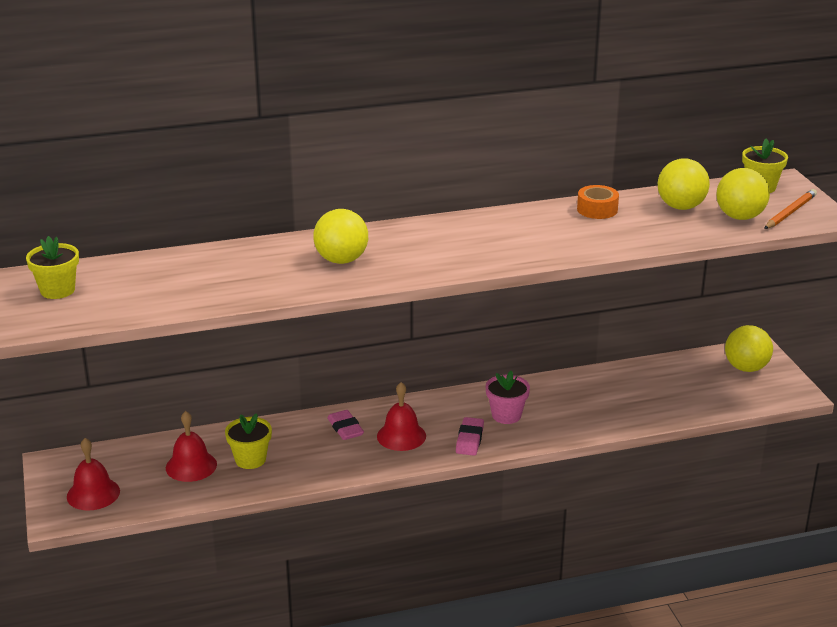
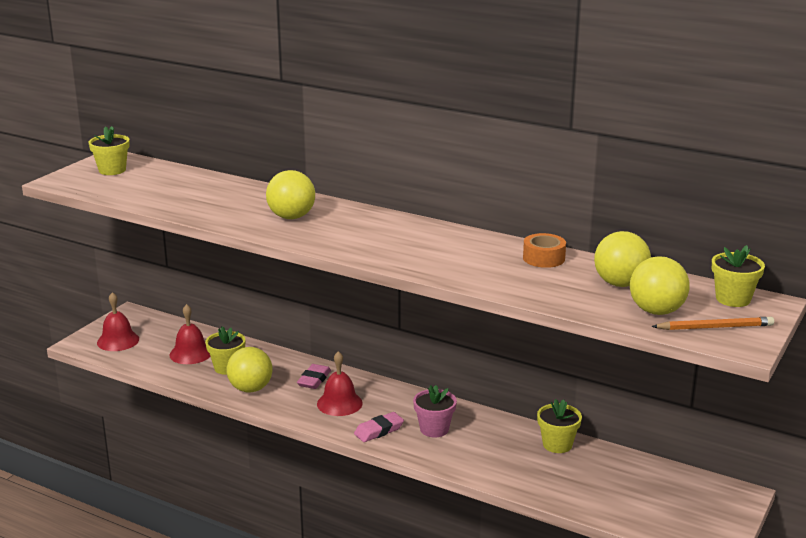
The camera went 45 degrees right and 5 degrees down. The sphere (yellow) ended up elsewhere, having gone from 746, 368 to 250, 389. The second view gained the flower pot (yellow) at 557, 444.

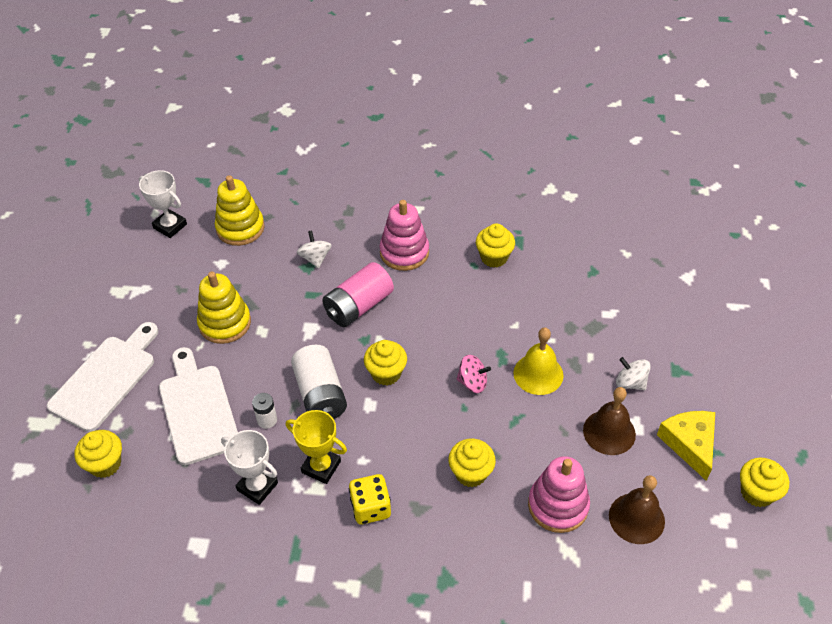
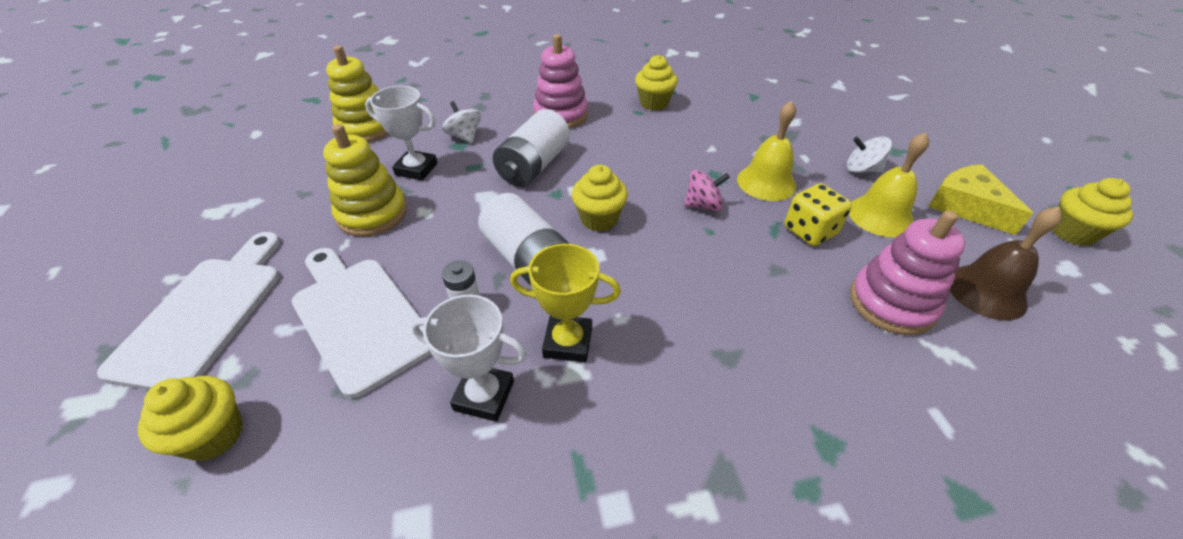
The camera went 20 degrees left and 5 degrees down. The prize cup (pure white) ended up elsewhere, having gone from 170, 226 to 416, 169. What was the AA battery (rosy) at 358, 306 turned into the AA battery (pure white) at 534, 166. The dice (yellow) ended up elsewhere, having gone from 370, 508 to 810, 231. What was the school bell (russet) at 609, 432 turned into the school bell (yellow) at 880, 216. The second view lost the cupcake (yellow) at 471, 473.

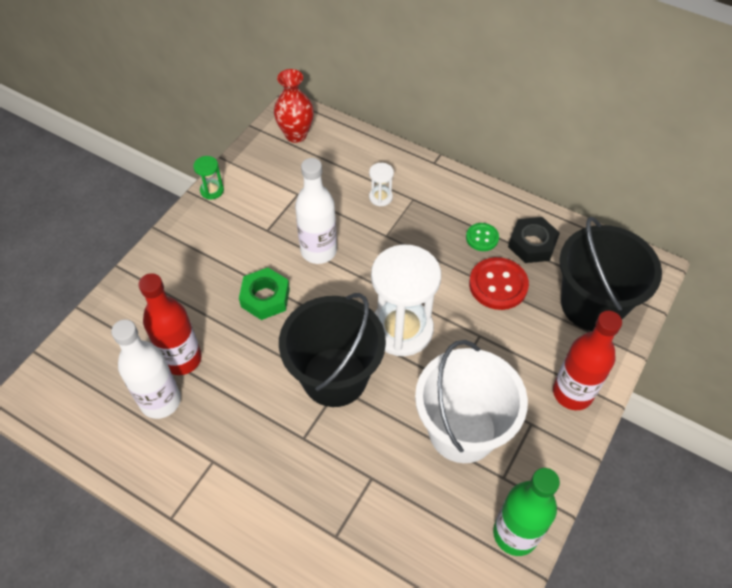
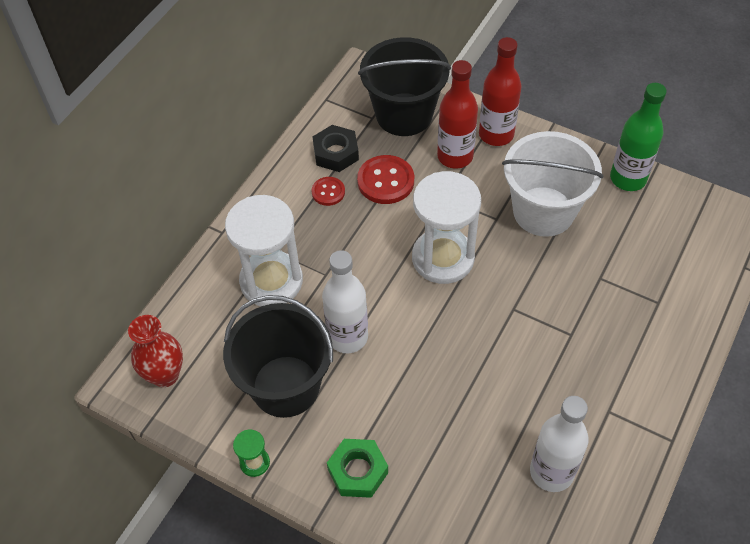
The camera went 90 degrees left and 0 degrees up. The pail (black) ended up elsewhere, having gone from 334, 377 to 286, 386. The size of the sandglass (pure white) at 380, 197 changed by a factor of 2.35. What was the sewing button (leaf-green) at 482, 238 turned into the sewing button (scarlet) at 328, 192. The nut (leaf-green) ended up elsewhere, having gone from 265, 298 to 358, 471. The bottle (scarlet) ended up elsewhere, having gone from 182, 359 to 455, 156.

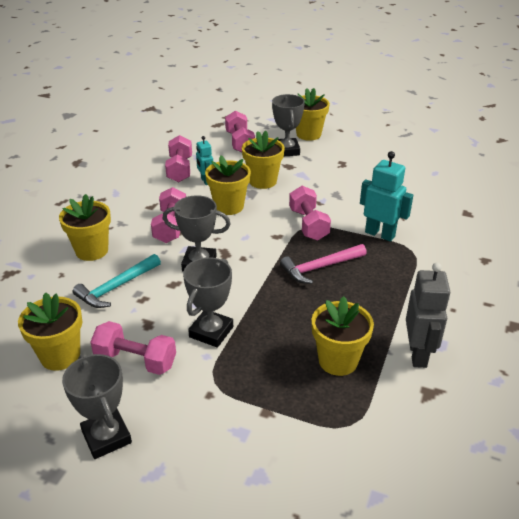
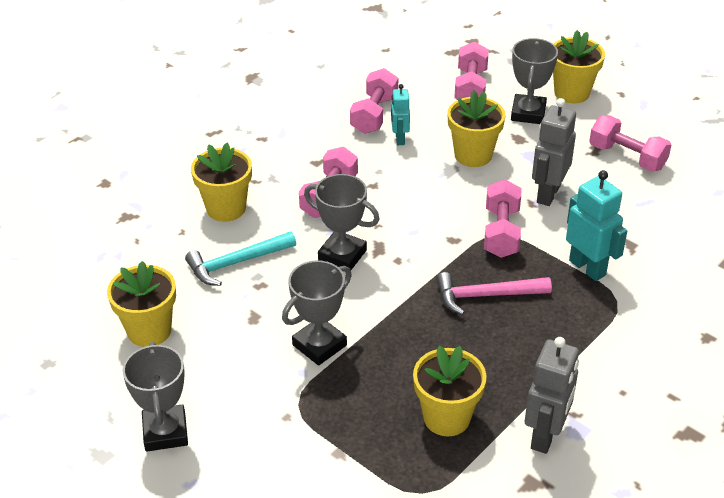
The camera went 20 degrees right and 5 degrees up. The second view gained the robot figure (gray) at 548, 194. The free weight (rosy) ended up elsewhere, having gone from 136, 360 to 627, 157. The second view lost the flower pot (yellow) at 229, 206.

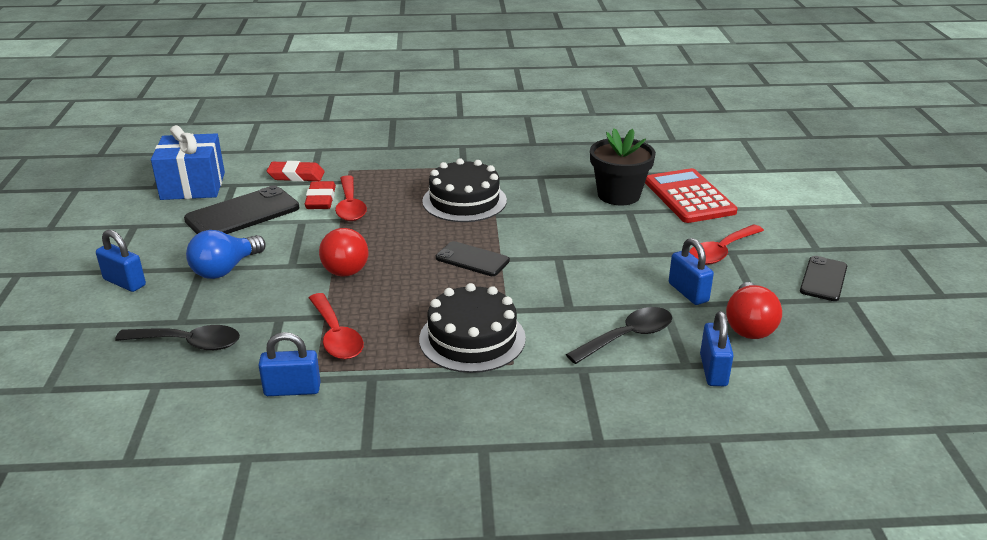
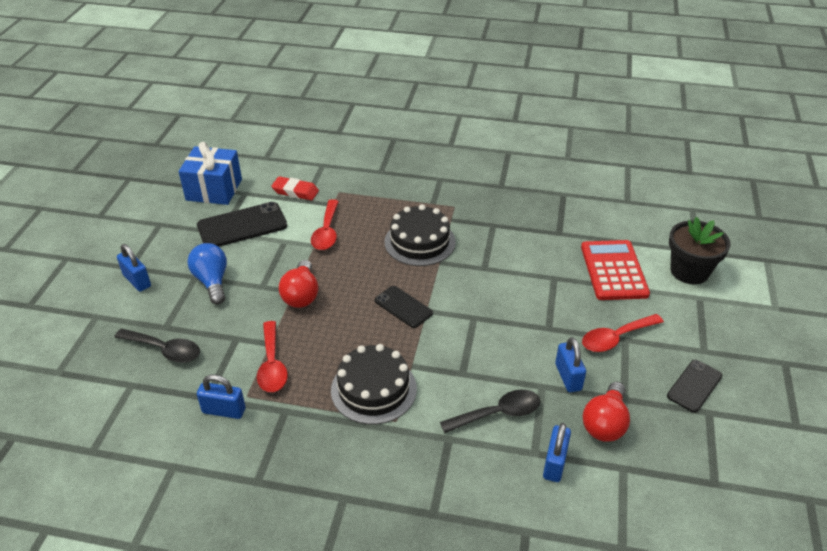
The camera went 15 degrees right and 10 degrees up. The lightbulb (blue) at 225, 269 ended up facing another way, 105 degrees clockwise from before. The flower pot (black) ended up elsewhere, having gone from 618, 195 to 689, 271. The second view lost the eraser (scarlet) at 320, 199.

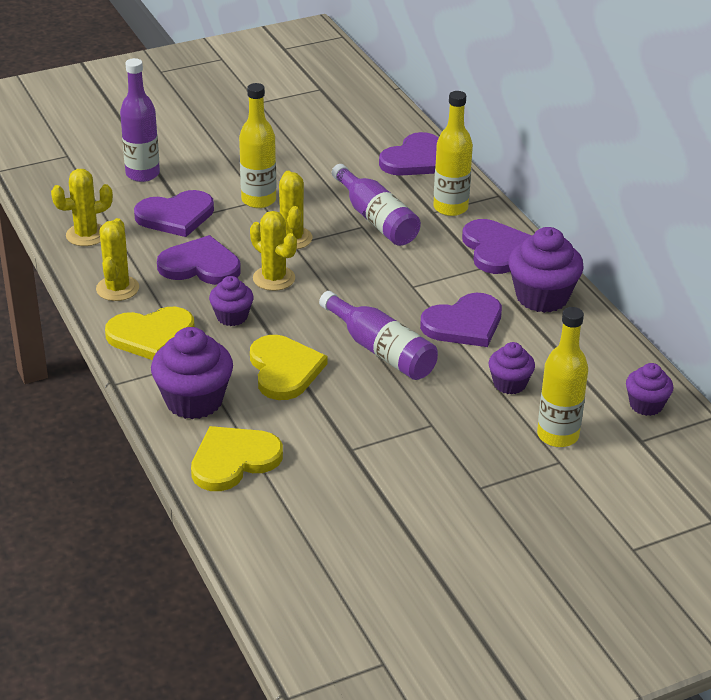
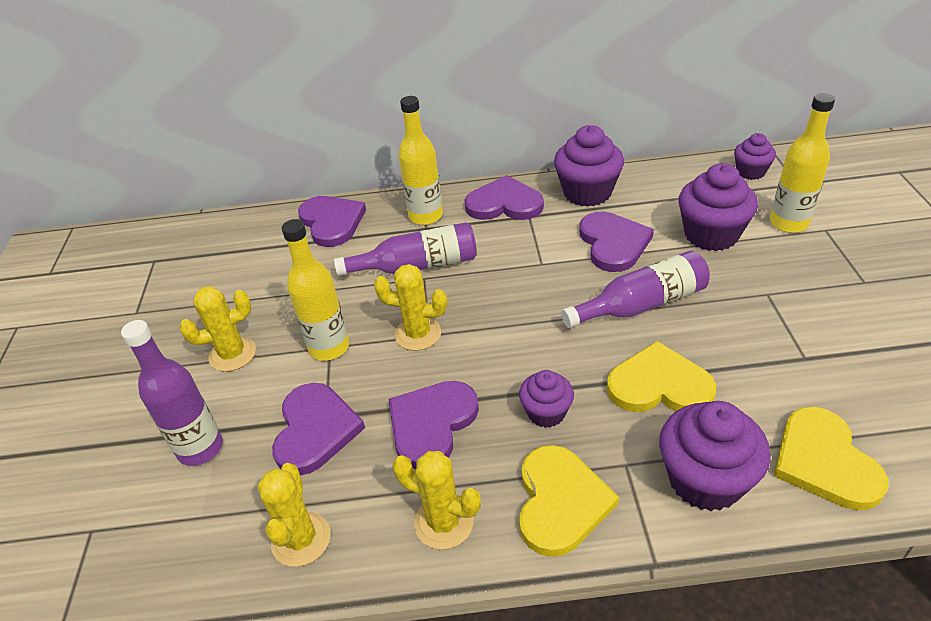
The camera went 65 degrees left and 5 degrees up. The saguaro cactus (yellow) ended up elsewhere, having gone from 274, 278 to 232, 354. The size of the cupcake (royal purple) at 509, 384 changed by a factor of 1.72.

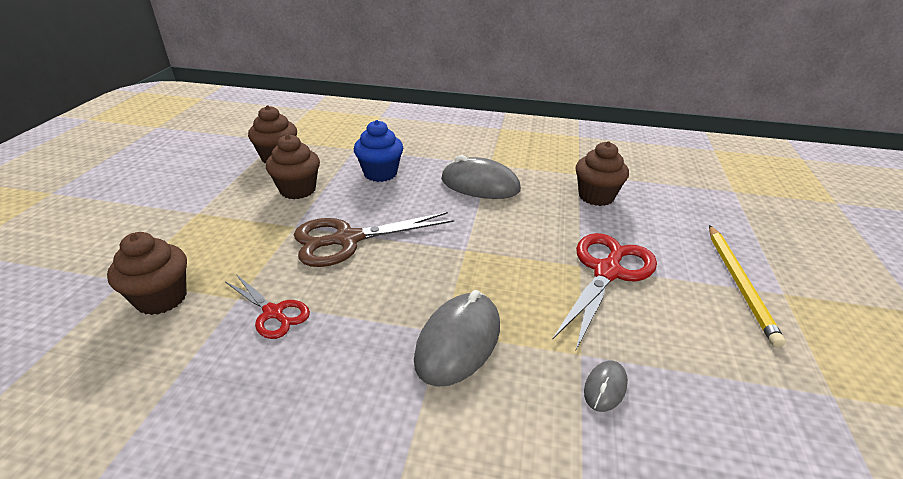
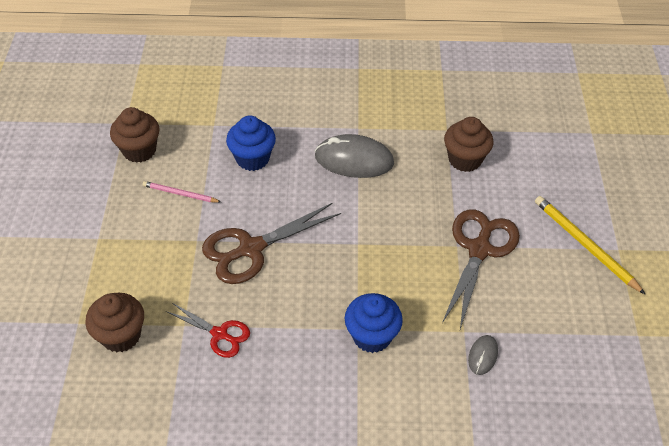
The camera went 10 degrees left and 15 degrees up. Where the cupcake (russet) stood at 298, 190, the lead pencil (rosy) came to stand at 180, 194. Where the PC mouse (gray) stood at 458, 342, the cupcake (blue) came to stand at 372, 336. What was the shears (scarlet) at 607, 271 turned into the shears (russet) at 479, 249. The lead pencil (yellow) at 739, 283 ended up facing another way, 150 degrees clockwise from before.

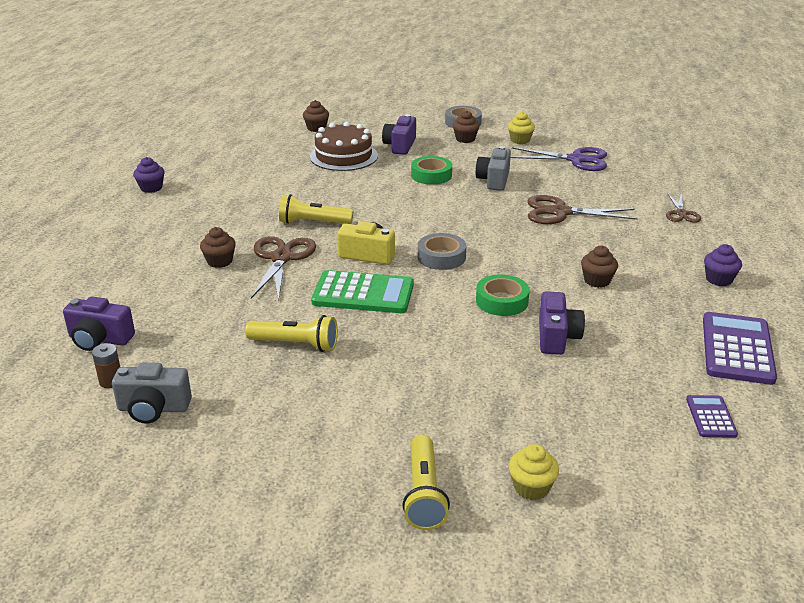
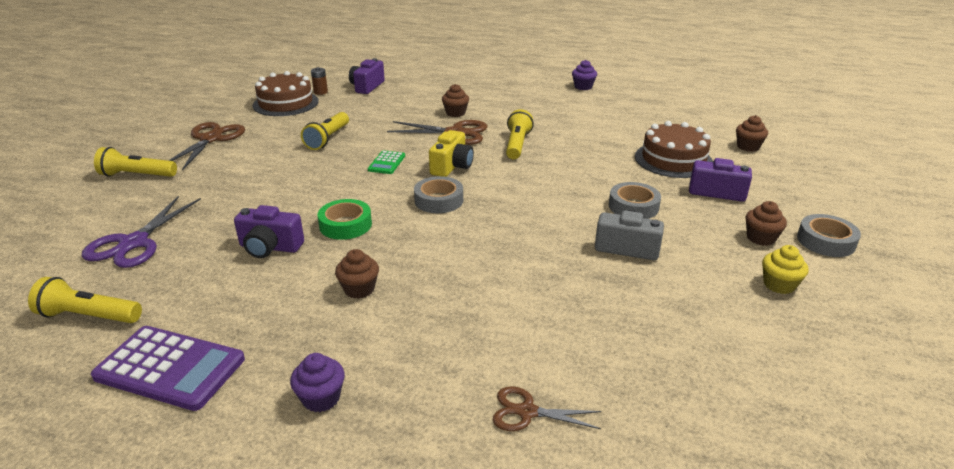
The camera went 95 degrees right and 0 degrees up. Where the pocket calculator (royal purple) stood at 711, 417, the flashlight (yellow) came to stand at 89, 316. The shears (royal purple) ended up elsewhere, having gone from 576, 160 to 134, 243. The shears (russet) ended up elsewhere, having gone from 560, 212 to 211, 139. Where the photo camera (gray) stood at 153, 408, the layer cake (russet) came to stand at 285, 103. The size of the pocket calculator (leaf-green) at 363, 293 changed by a factor of 0.52. What was the tape (leaf-green) at 431, 175 turned into the tape (gray) at 633, 206. The second view lost the cupcake (yellow) at 531, 487.

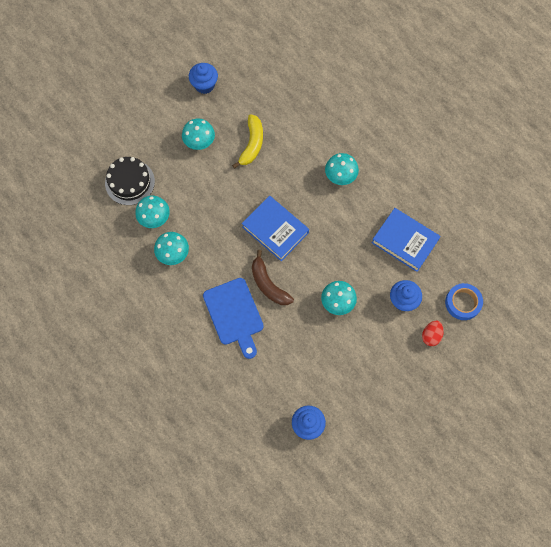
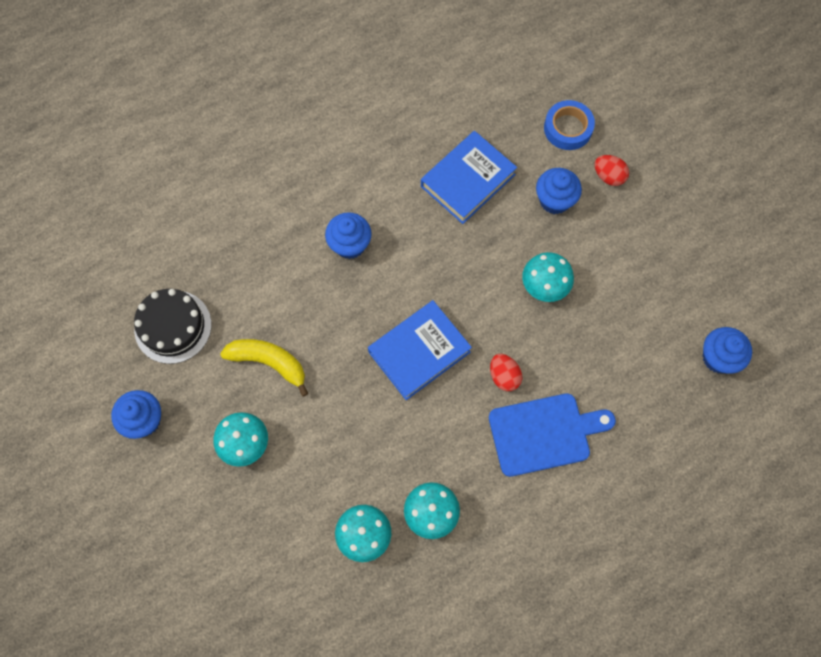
The camera went 80 degrees left and 0 degrees up. The layer cake (black) ended up elsewhere, having gone from 130, 182 to 173, 327. Where the toadstool (aqua) stood at 340, 175, the cupcake (blue) came to stand at 350, 245. Where the toy banana (russet) stood at 268, 284, the egg (scarlet) came to stand at 504, 376.

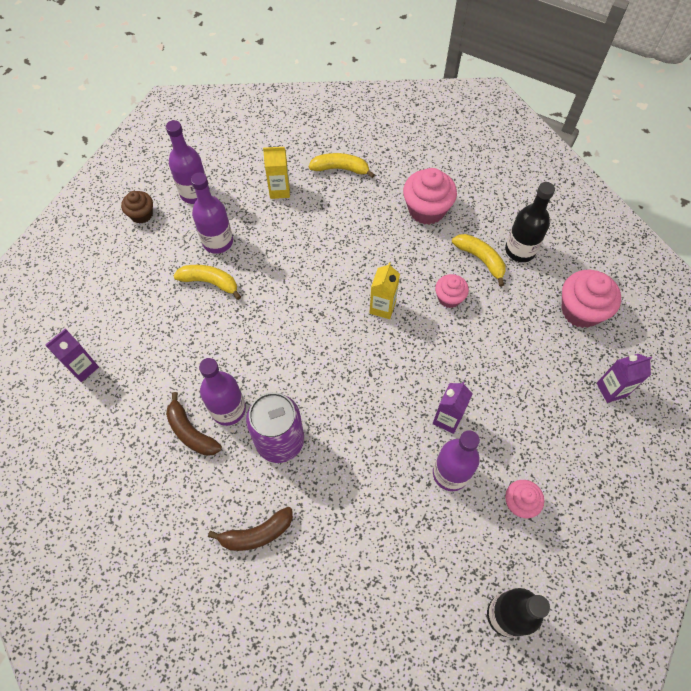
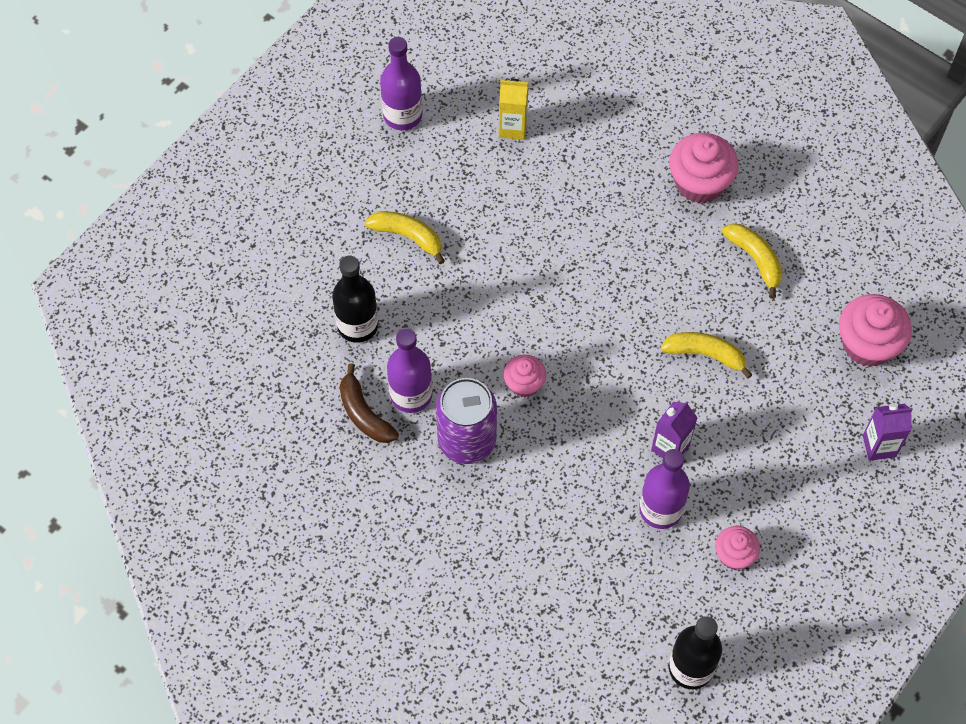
The camera went 10 degrees right and 0 degrees up. The bottle (black) ended up elsewhere, having gone from 520, 250 to 357, 325. The cupcake (rosy) ended up elsewhere, having gone from 449, 298 to 524, 384. The toy banana (yellow) ended up elsewhere, having gone from 340, 169 to 705, 354. The second view lost the juice carton (royal purple) at 83, 368. The second view lost the cupcake (russet) at 141, 214. The second view lost the bottle (royal purple) at 218, 242. The second view lost the toy banana (russet) at 257, 534. The second view lost the juice carton (yellow) at 382, 307.

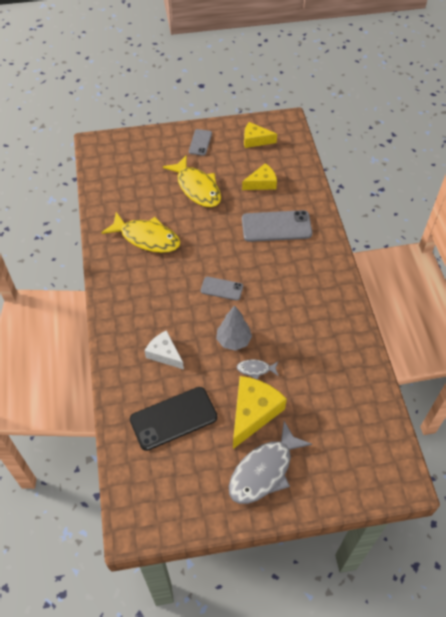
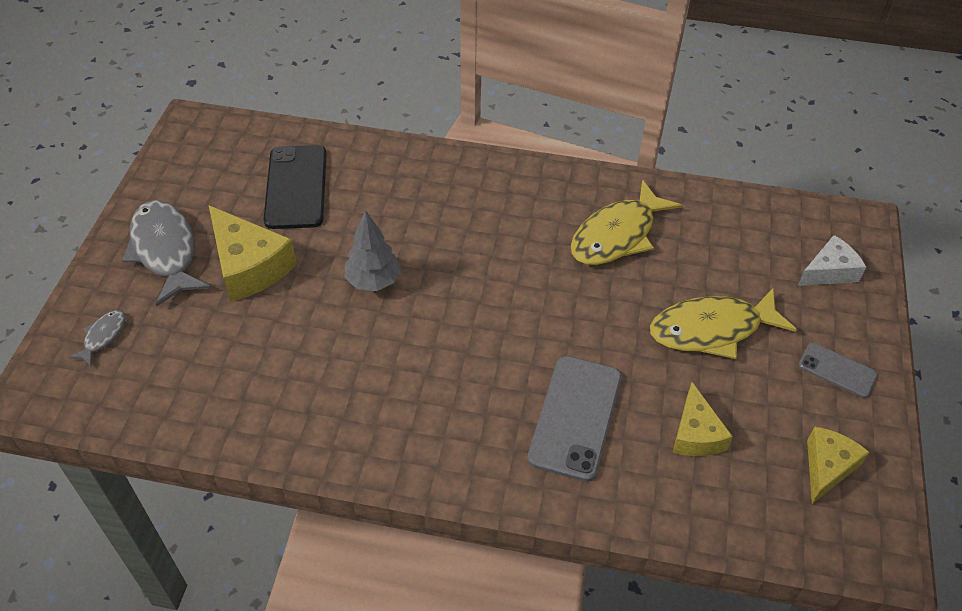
The camera went 110 degrees right and 5 degrees down. The fish (gray) ended up elsewhere, having gone from 255, 369 to 103, 336. The piece of cheese (pure white) ended up elsewhere, having gone from 164, 354 to 829, 271. The second view lost the smartphone (gray) at 221, 288.

